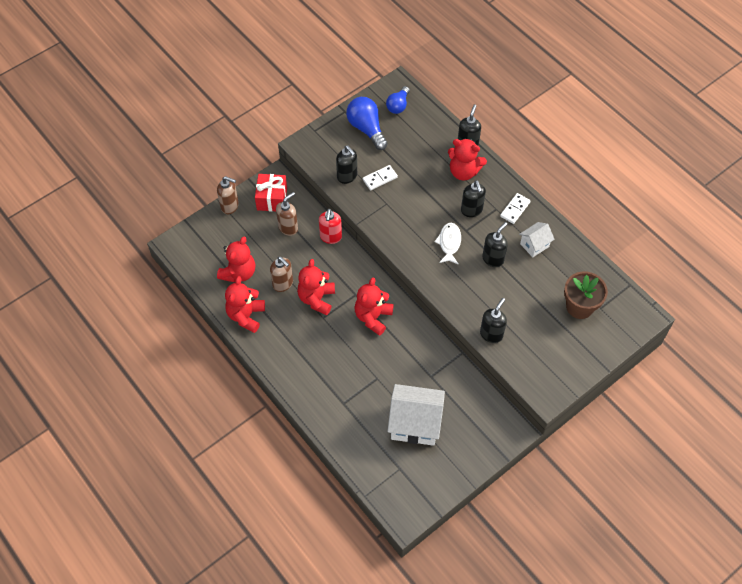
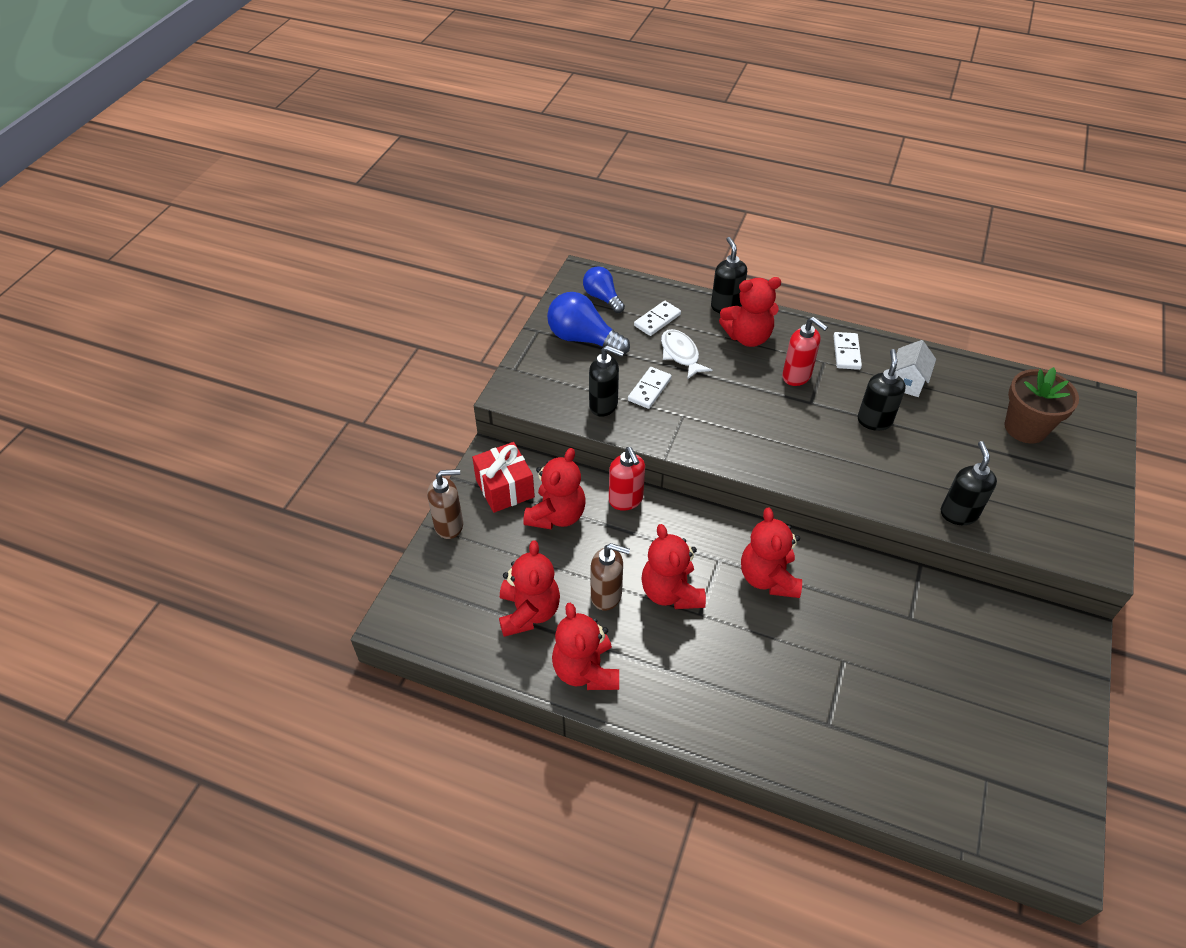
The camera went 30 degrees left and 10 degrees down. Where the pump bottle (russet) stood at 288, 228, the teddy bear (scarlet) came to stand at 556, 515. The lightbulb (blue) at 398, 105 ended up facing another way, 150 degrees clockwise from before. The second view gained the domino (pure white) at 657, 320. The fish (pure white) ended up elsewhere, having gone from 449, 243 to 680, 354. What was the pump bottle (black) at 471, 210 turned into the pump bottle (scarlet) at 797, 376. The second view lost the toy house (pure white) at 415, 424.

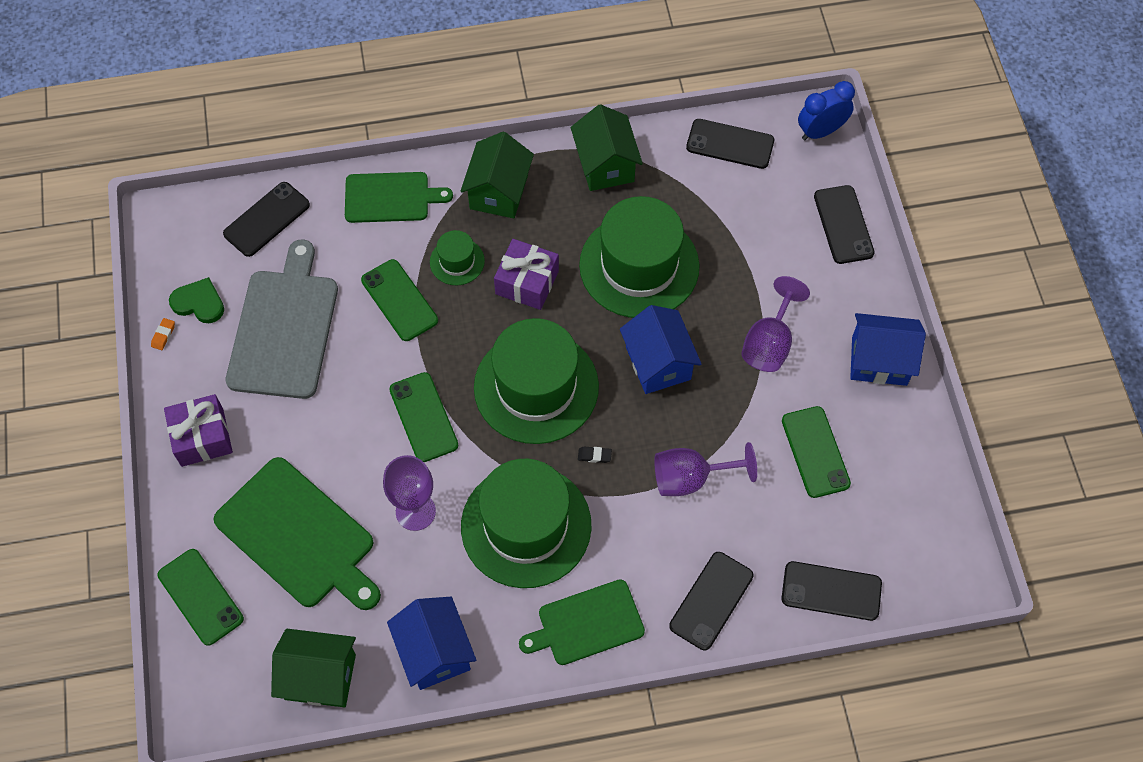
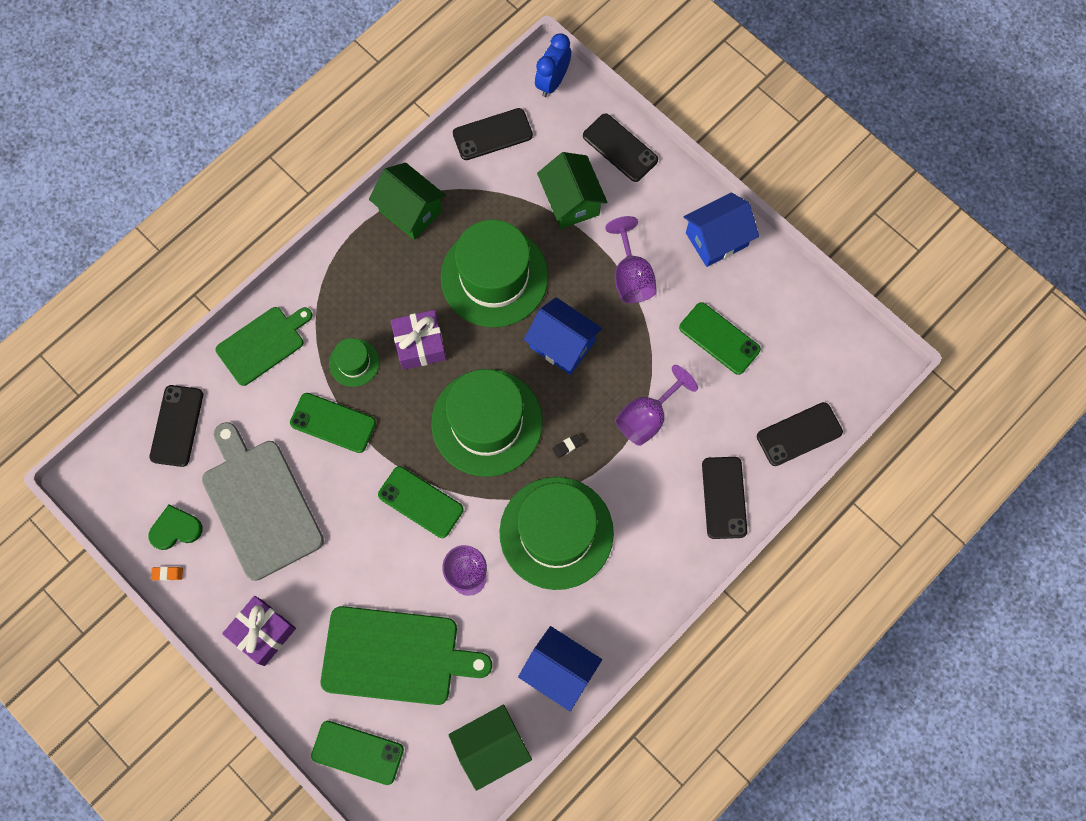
The camera went 35 degrees left and 10 degrees up. The eraser (orange) at 163, 335 ended up facing another way, 75 degrees counterclockwise from before. The toy house (leaf-green) ended up elsewhere, having gone from 499, 192 to 571, 201. The second view lost the chopping board (leaf-green) at 587, 624.

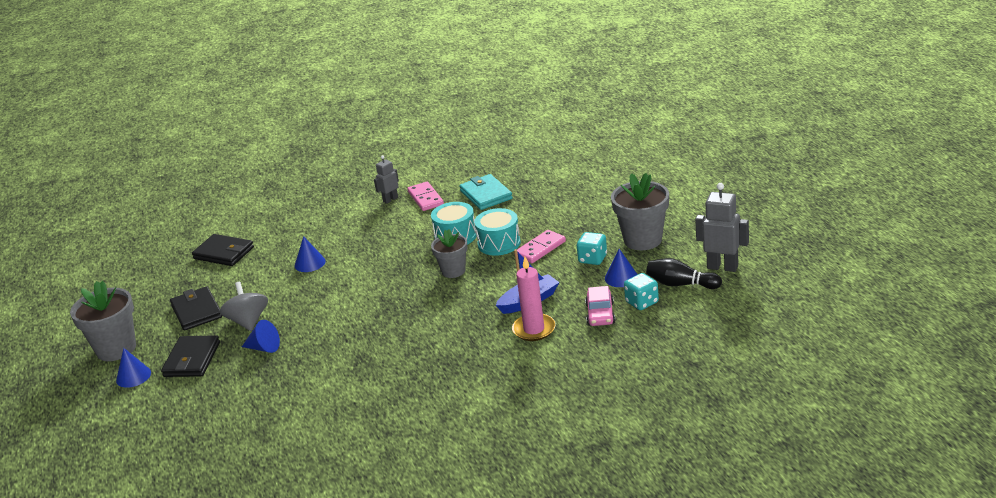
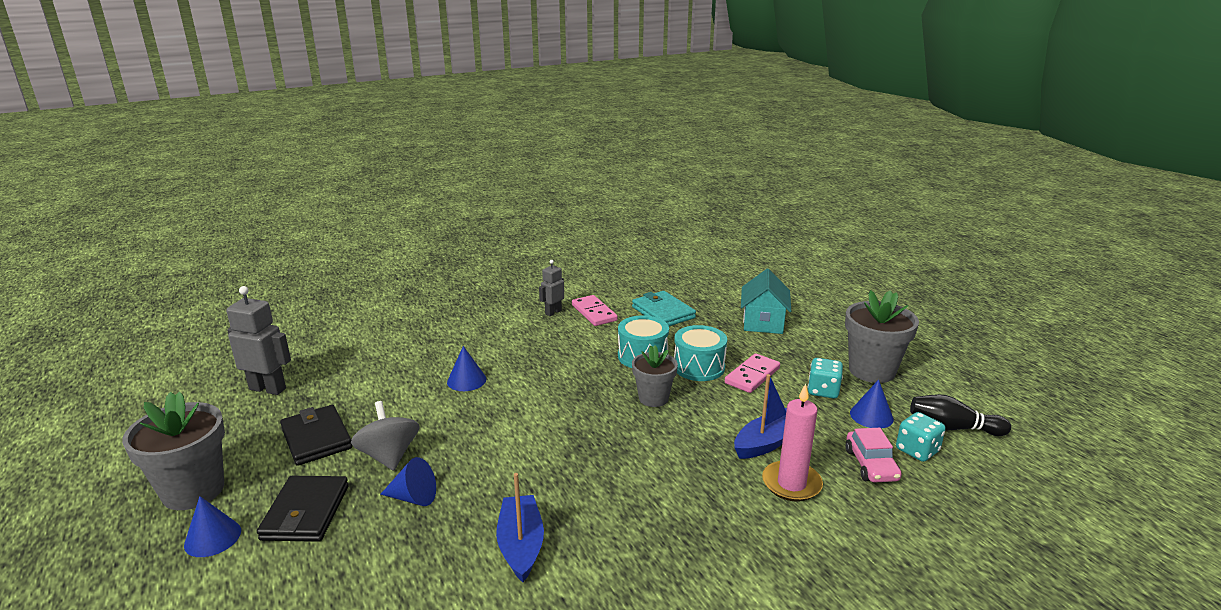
The camera went 10 degrees left and 5 degrees down. The robot figure (gray) ended up elsewhere, having gone from 722, 267 to 268, 389. The second view gained the boat (blue) at 521, 545. The second view gained the toy house (aqua) at 763, 322. The second view lost the card wallet (black) at 224, 253.

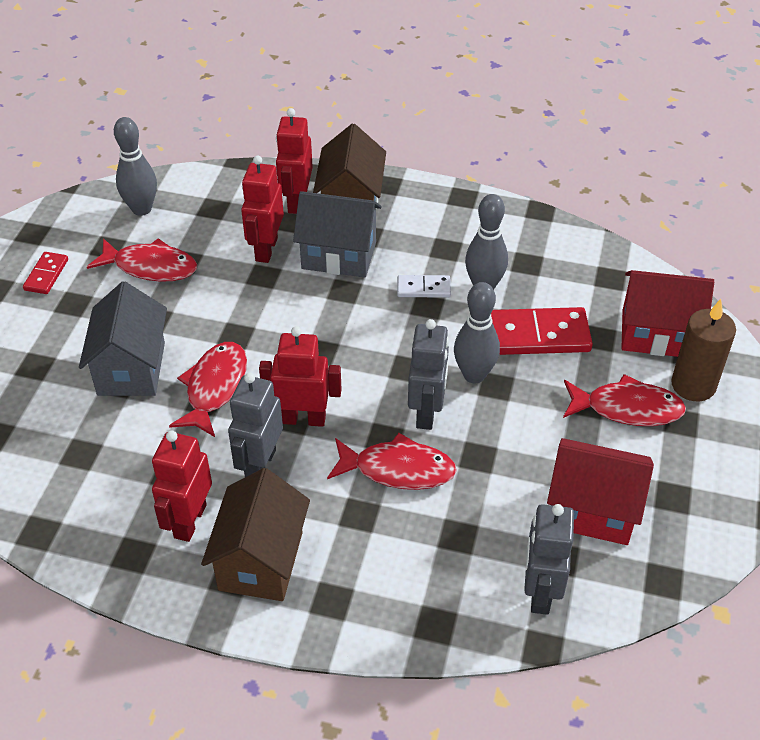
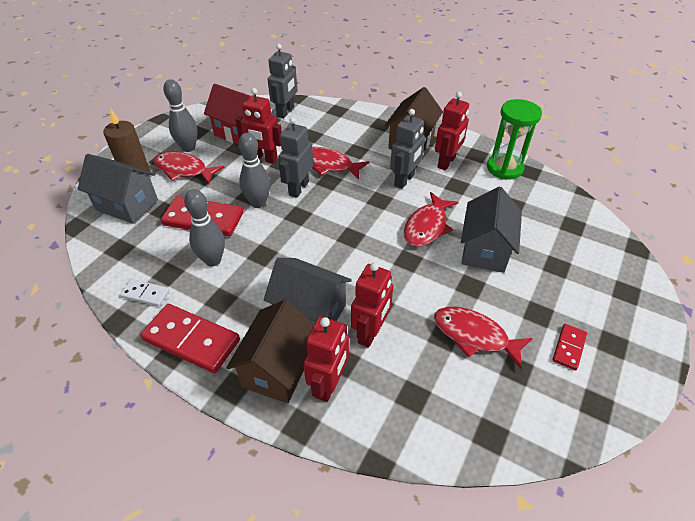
The camera went 165 degrees left and 0 degrees up. What was the toy house (scarlet) at 657, 334 turned into the toy house (gray) at 127, 205. The domino (pure white) ended up elsewhere, having gone from 423, 288 to 145, 294. The second view gained the domino (scarlet) at 191, 340. The tenpin (gray) ended up elsewhere, having gone from 141, 209 to 188, 148. The robot figure (scarlet) ended up elsewhere, having gone from 303, 419 to 264, 159. The second view gained the sandglass (leaf-green) at 504, 168.

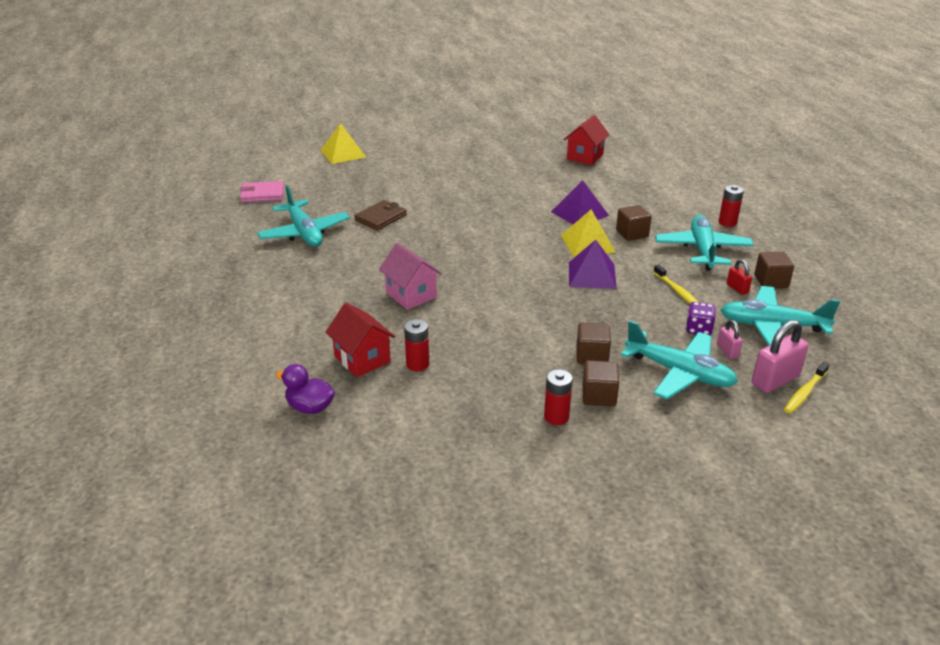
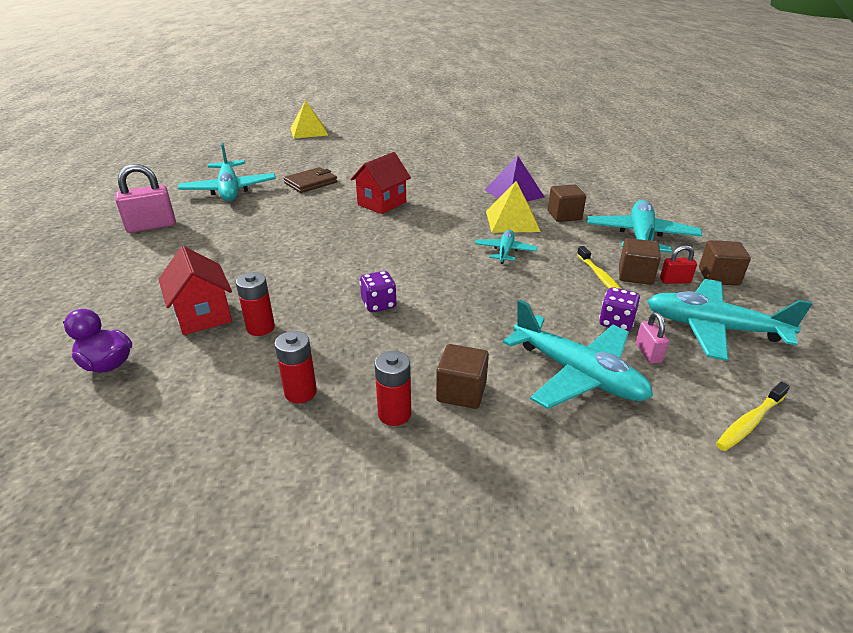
The camera went 10 degrees right and 0 degrees up. The small lock (rosy) ended up elsewhere, having gone from 775, 380 to 151, 226. The AA battery (scarlet) ended up elsewhere, having gone from 727, 222 to 300, 392. The toy house (scarlet) ended up elsewhere, having gone from 585, 157 to 382, 203. The second view gained the dice (royal purple) at 379, 304. Where the pyramid shape (royal purple) stood at 592, 275, the plane (aqua) came to stand at 505, 251. The cube (russet) ended up elsewhere, having gone from 592, 356 to 635, 275. The small lock (scarlet) at 737, 288 ended up facing another way, 75 degrees counterclockwise from before. The second view lost the card wallet (rosy) at 262, 194. The second view lost the toy house (rosy) at 411, 295.

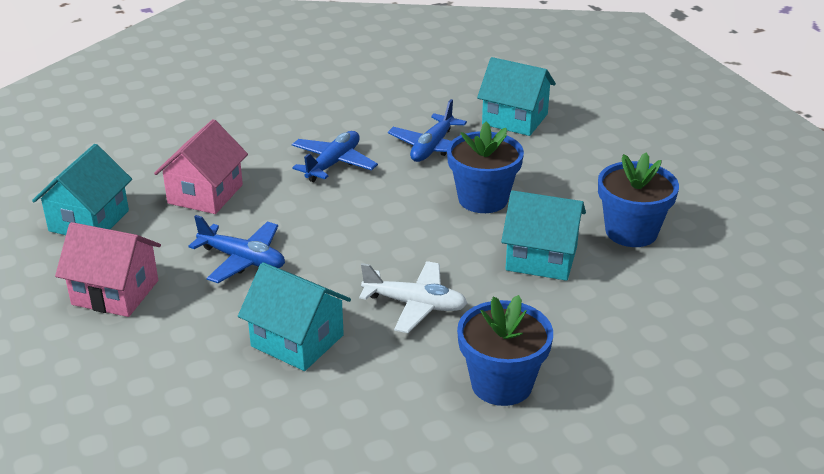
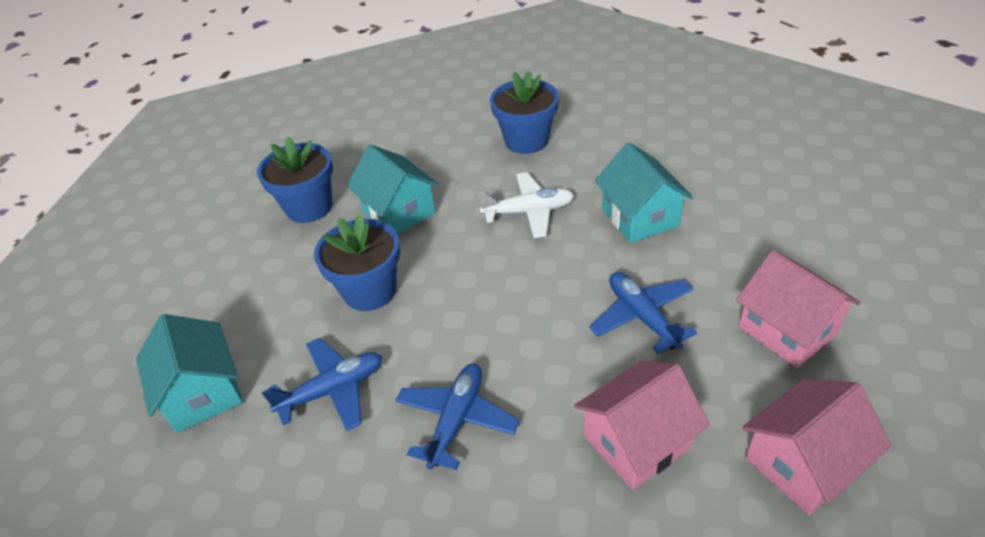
The camera went 140 degrees left and 10 degrees up. The plane (blue) at 333, 164 ended up facing another way, 135 degrees clockwise from before. The plane (pure white) at 415, 305 ended up facing another way, 120 degrees clockwise from before. What was the toy house (aqua) at 89, 221 turned into the toy house (rosy) at 802, 463.

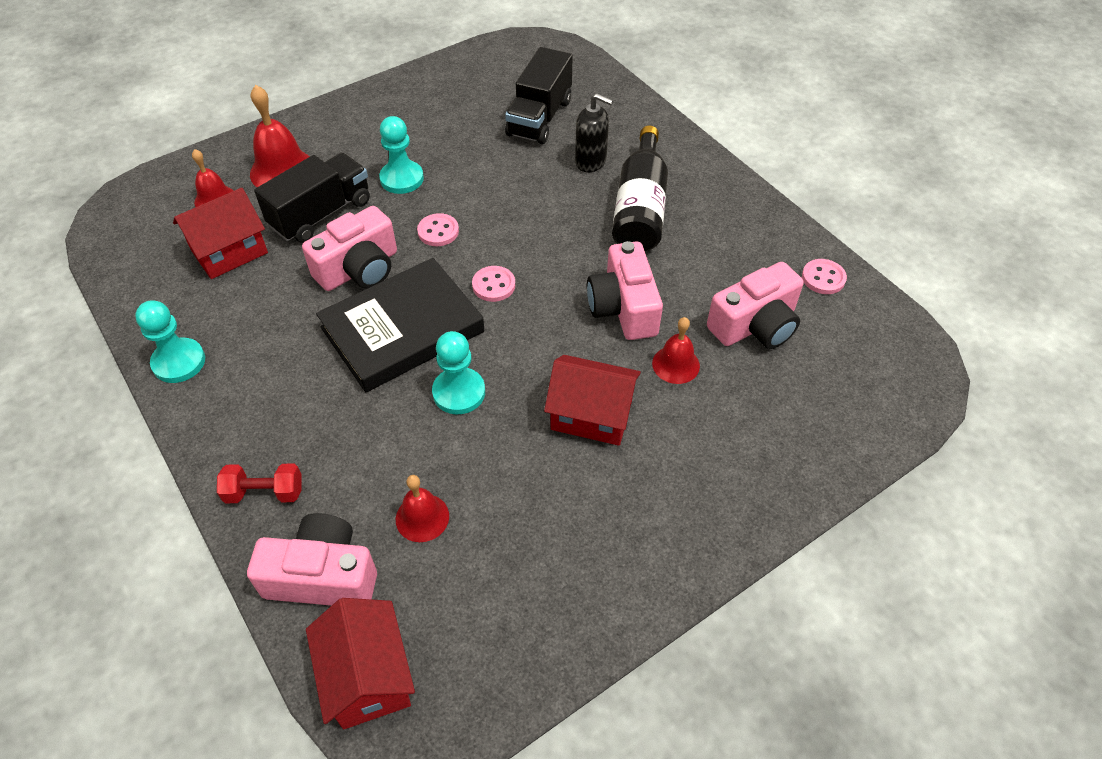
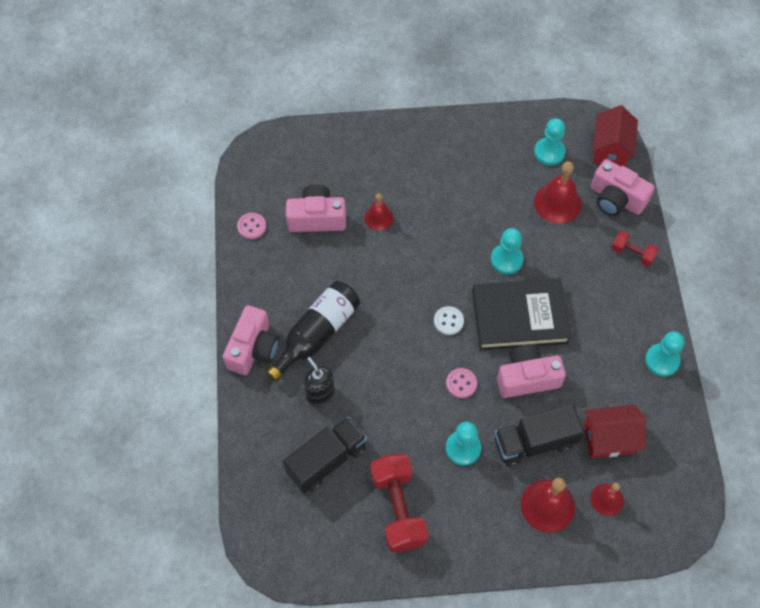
The camera went 150 degrees left and 10 degrees up. The photo camera (rosy) ended up elsewhere, having gone from 623, 307 to 253, 348. The second view gained the free weight (scarlet) at 398, 508. What was the sewing button (rosy) at 493, 285 turned into the sewing button (pure white) at 448, 321. The second view gained the chess pawn (aqua) at 549, 152. The size of the school bell (scarlet) at 422, 517 changed by a factor of 1.63. The second view lost the toy house (scarlet) at 591, 415.

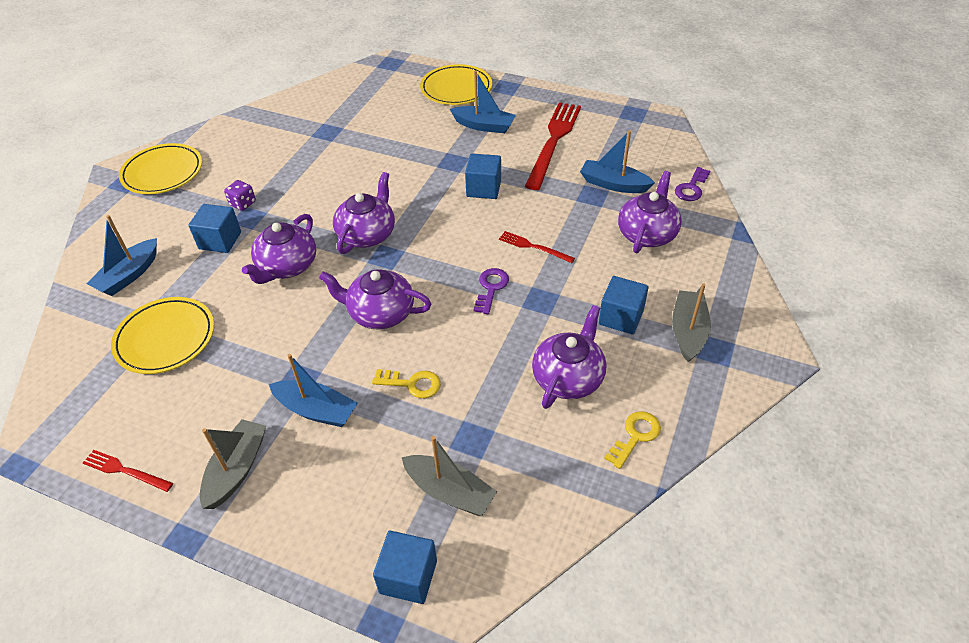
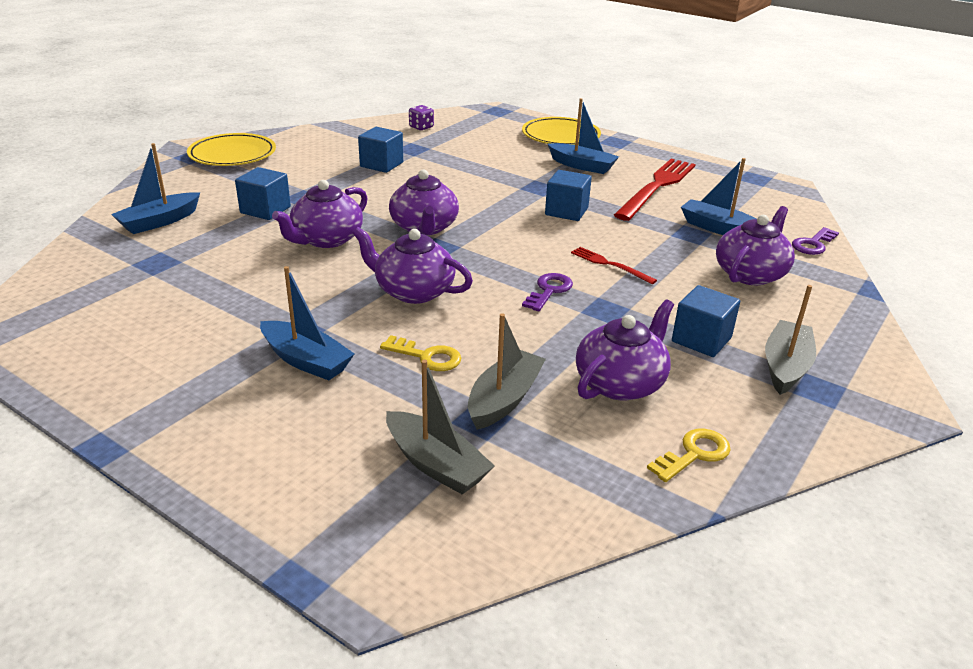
The camera went 10 degrees right and 15 degrees down. The cube (blue) ended up elsewhere, having gone from 408, 577 to 381, 164. The tea pot (royal purple) at 367, 234 ended up facing another way, 135 degrees clockwise from before. The dice (royal purple) ended up elsewhere, having gone from 243, 203 to 421, 127. The boat (gray) ended up elsewhere, having gone from 237, 469 to 504, 399. The second view lost the fork (scarlet) at 125, 471. The second view lost the dinner plate (yellow) at 165, 338.

